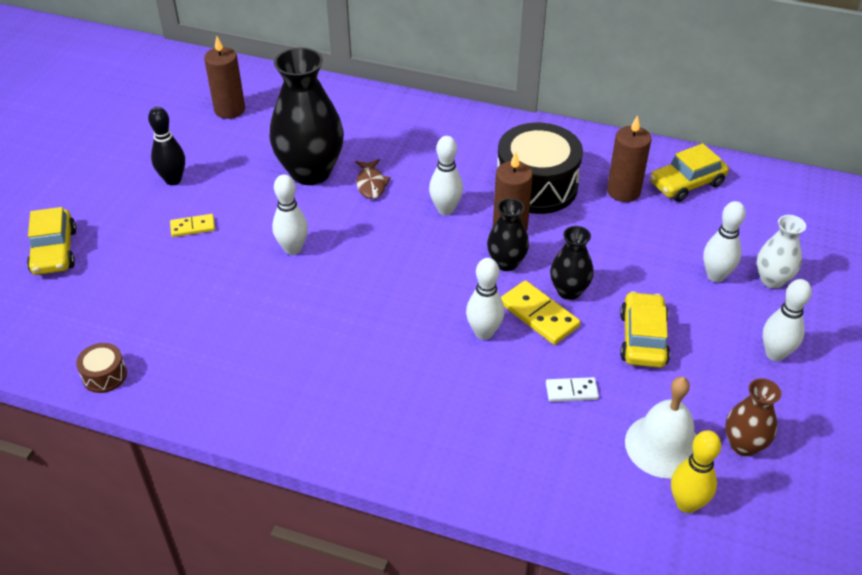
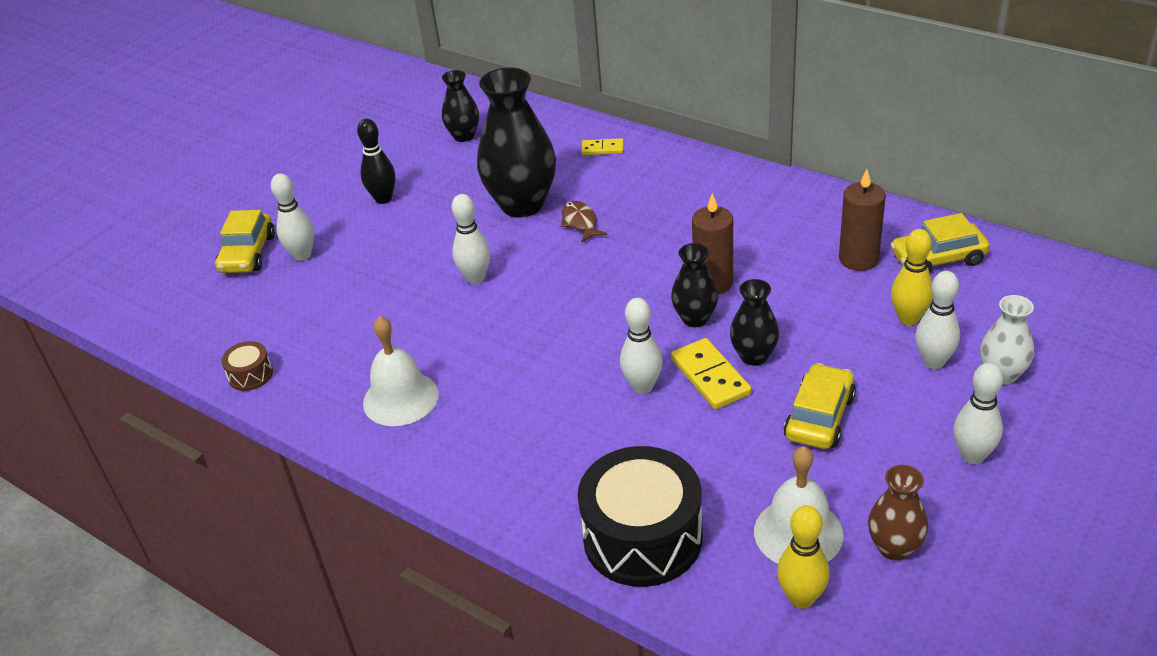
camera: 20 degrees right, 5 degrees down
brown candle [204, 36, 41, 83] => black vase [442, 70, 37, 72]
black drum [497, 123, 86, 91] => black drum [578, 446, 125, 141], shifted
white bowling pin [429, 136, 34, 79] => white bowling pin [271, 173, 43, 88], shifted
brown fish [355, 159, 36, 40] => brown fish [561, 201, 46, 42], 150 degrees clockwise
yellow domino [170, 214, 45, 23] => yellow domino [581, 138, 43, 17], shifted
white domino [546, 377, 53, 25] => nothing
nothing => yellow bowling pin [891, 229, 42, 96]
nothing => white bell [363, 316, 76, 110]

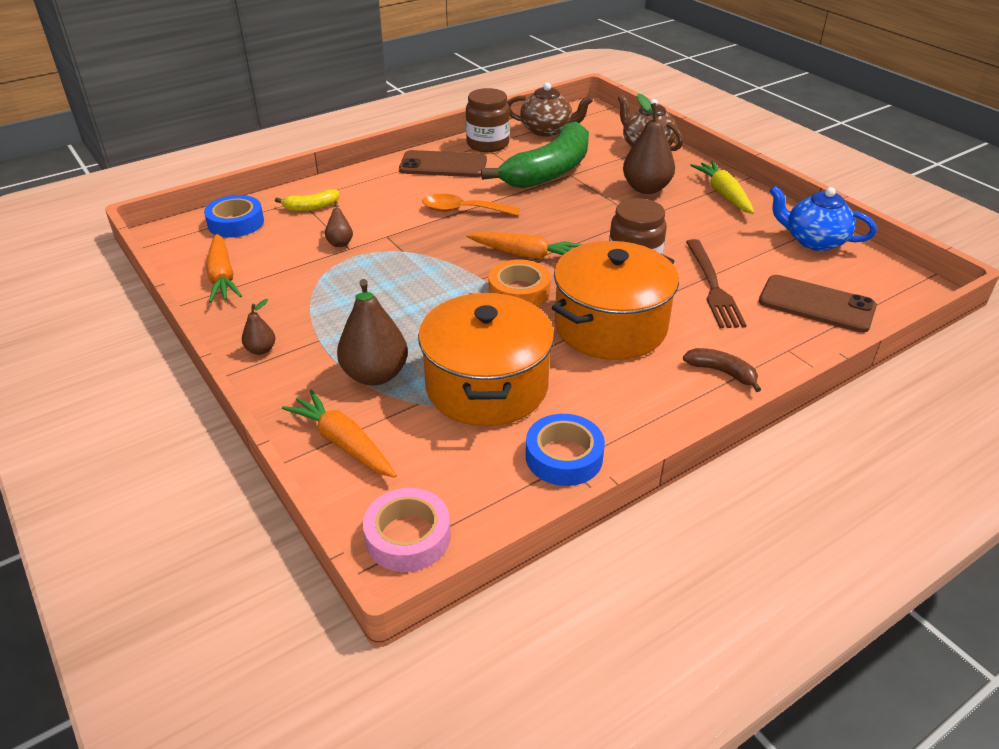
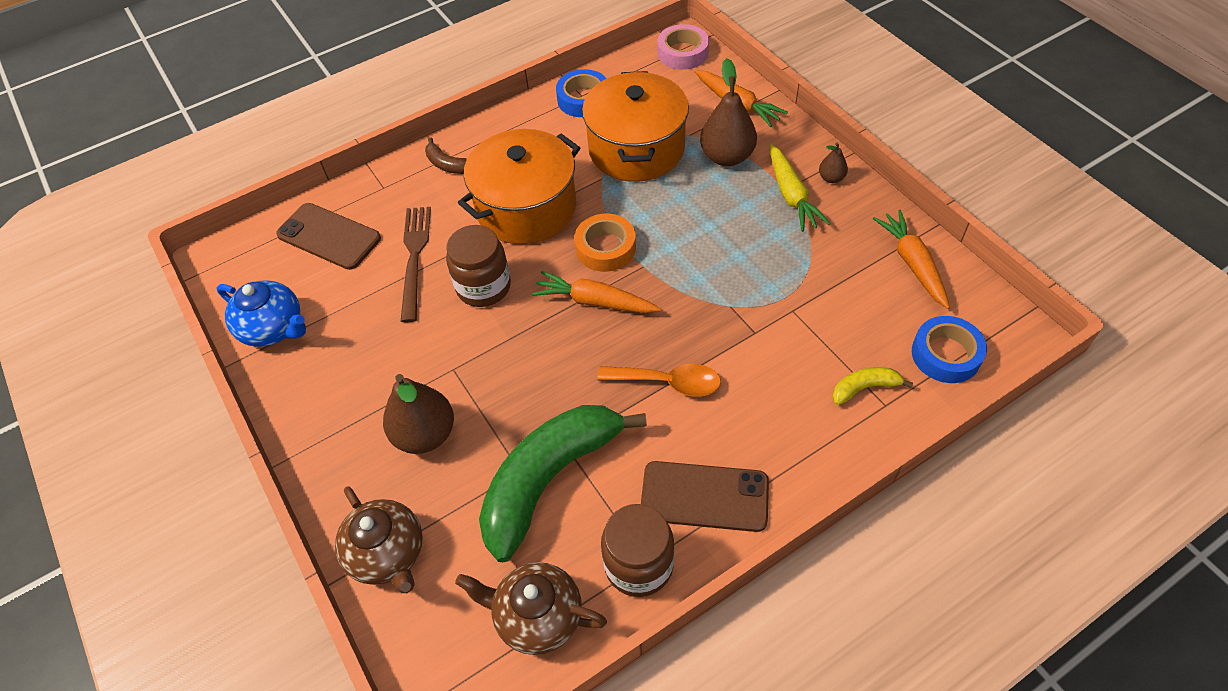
camera: 175 degrees left, 15 degrees up
yellow carrot [690, 161, 65, 53] => yellow carrot [769, 144, 61, 88], shifted
brown pear [325, 201, 28, 46] => nothing

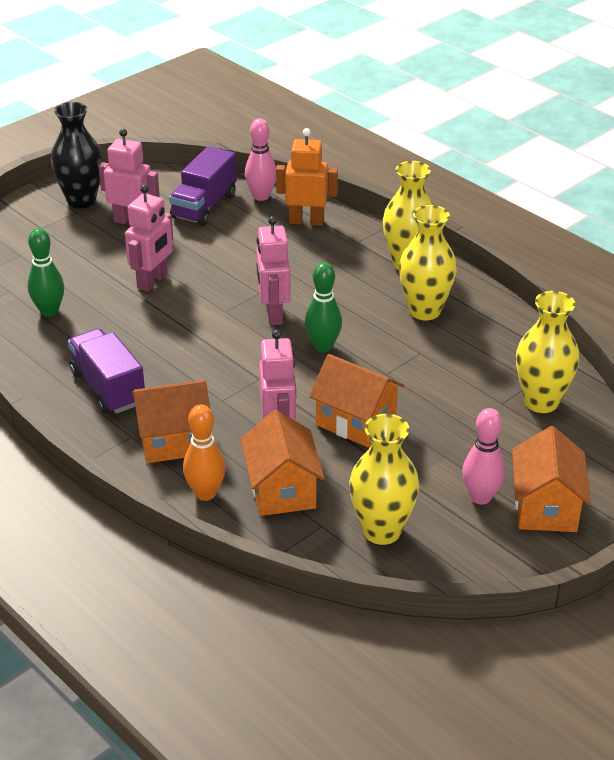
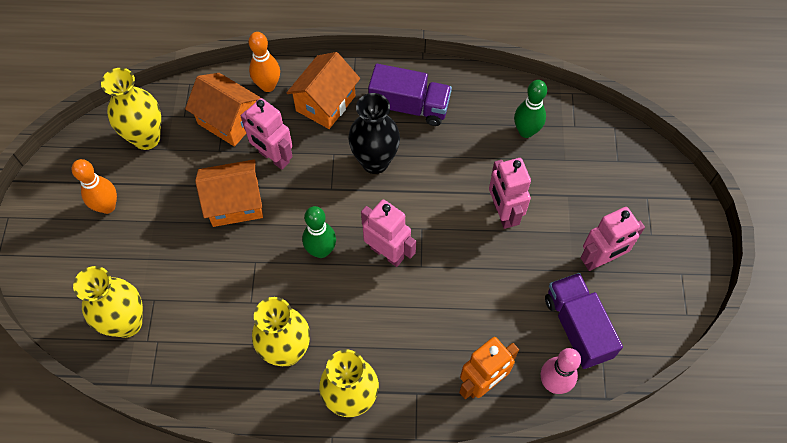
camera: 135 degrees right, 25 degrees up
black vase [51, 102, 52, 107] => black vase [348, 93, 52, 81], shifted
pink bowling pin [462, 408, 43, 97] => orange bowling pin [72, 159, 45, 55]
orange house [512, 426, 79, 106] => nothing

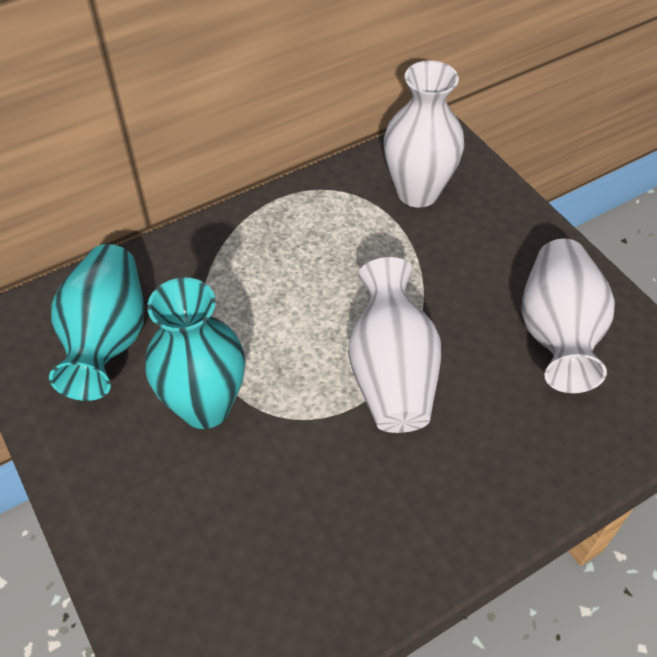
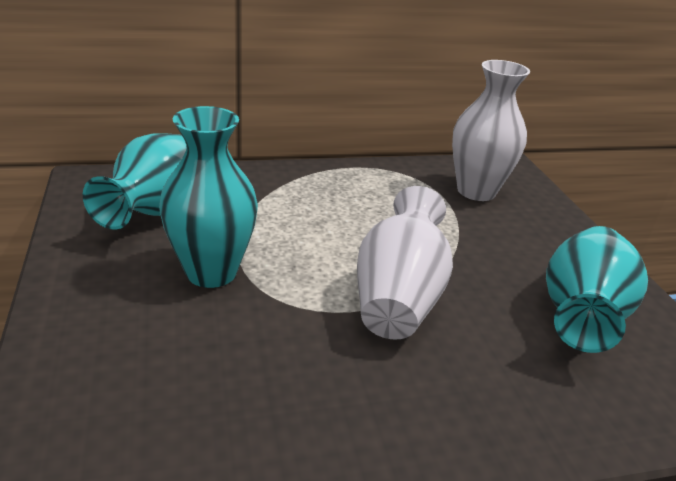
camera: 15 degrees right, 20 degrees down
white vase [521, 239, 94, 154] => turquoise vase [546, 226, 102, 127]

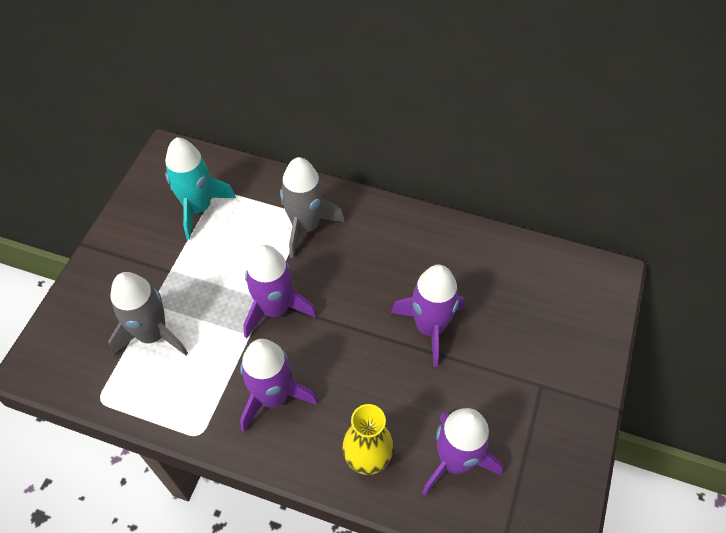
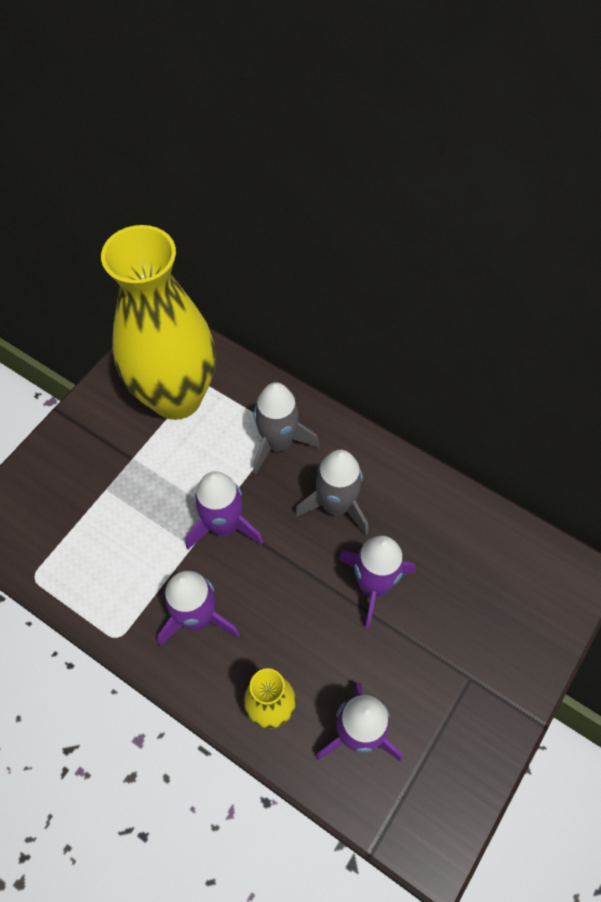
camera: 15 degrees right, 5 degrees up
turquoise rocket [165, 137, 71, 103] => yellow vase [101, 225, 115, 195]
grey rocket [108, 272, 80, 83] => grey rocket [295, 450, 73, 85], shifted

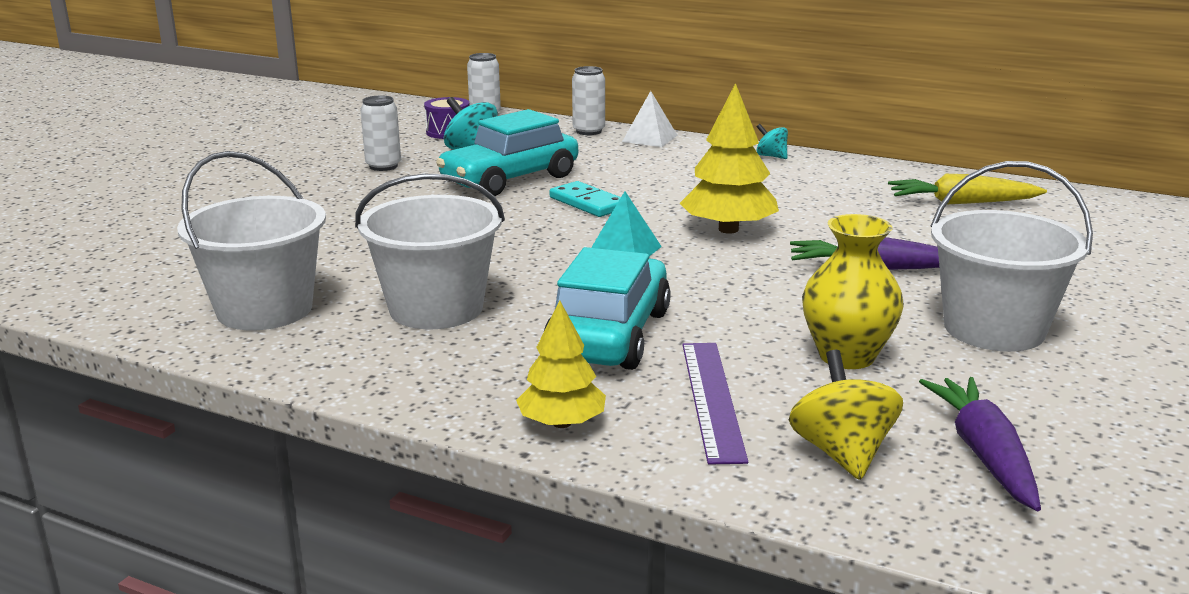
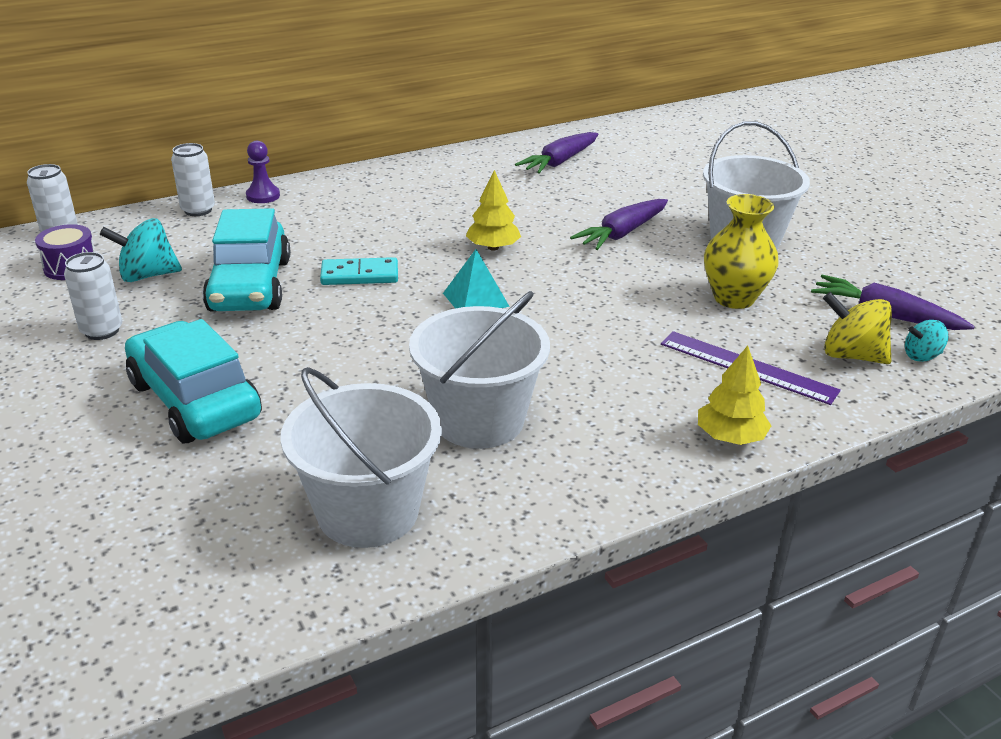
camera: 55 degrees left, 10 degrees up
yellow tree [680, 83, 99, 151] => yellow tree [466, 170, 55, 80], x0.65
white pyramid [622, 91, 56, 56] => purple pawn [246, 141, 34, 62]
turquoise spinning top [757, 124, 31, 35] => turquoise spinning top [905, 320, 43, 42], shifted
yellow carrot [888, 174, 159, 30] => purple carrot [515, 132, 83, 42]
turquoise car [543, 247, 128, 123] => turquoise car [125, 319, 137, 124], shifted

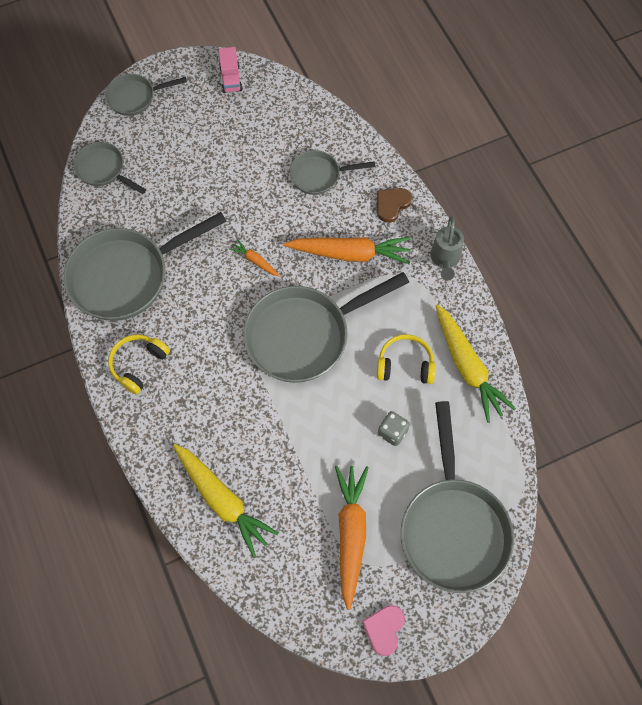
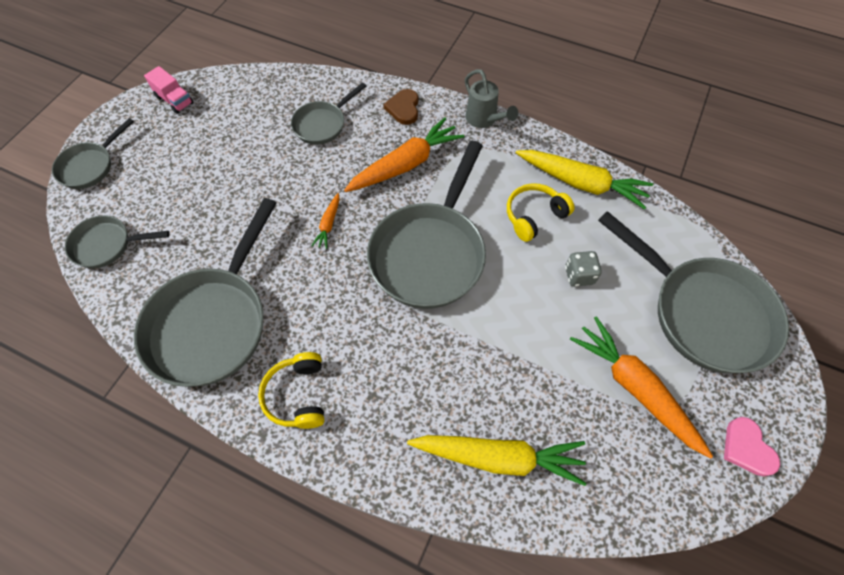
camera: 40 degrees left, 5 degrees down
orange carrot [229, 239, 51, 37] => orange carrot [311, 193, 29, 56], 75 degrees counterclockwise

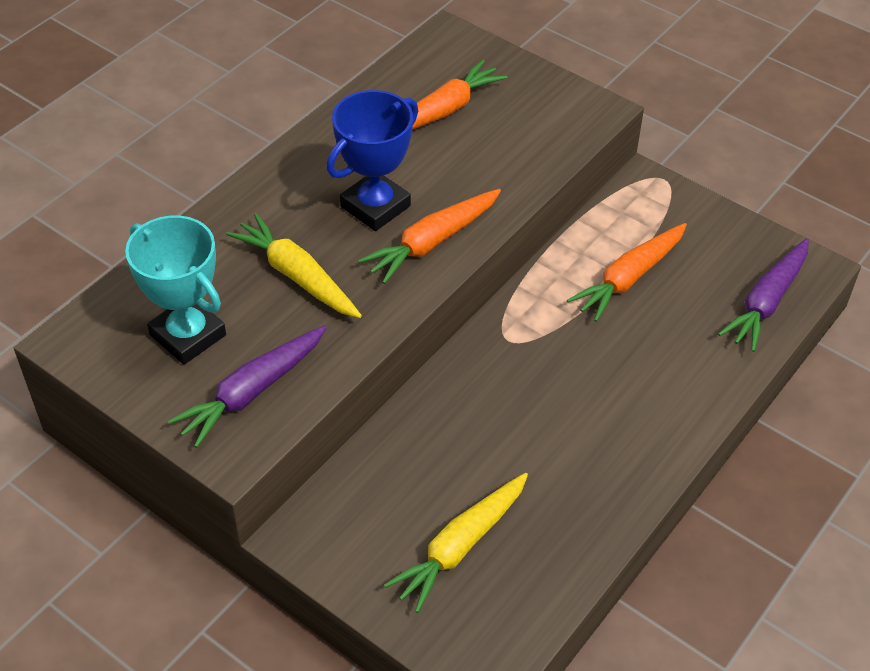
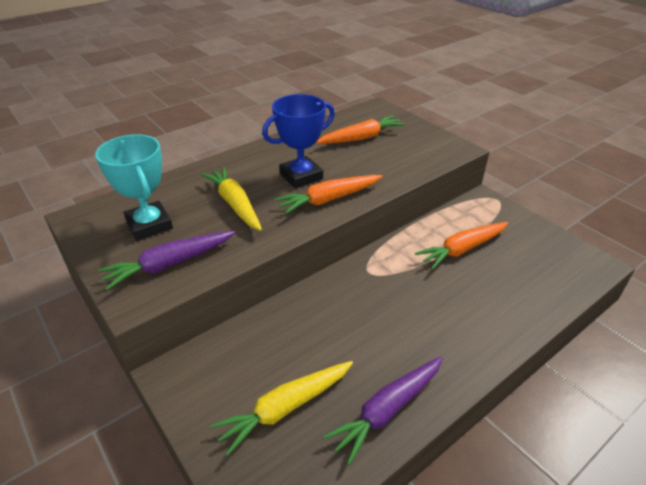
camera: 15 degrees right, 10 degrees down
purple carrot [718, 238, 91, 114] => purple carrot [323, 357, 120, 108], shifted

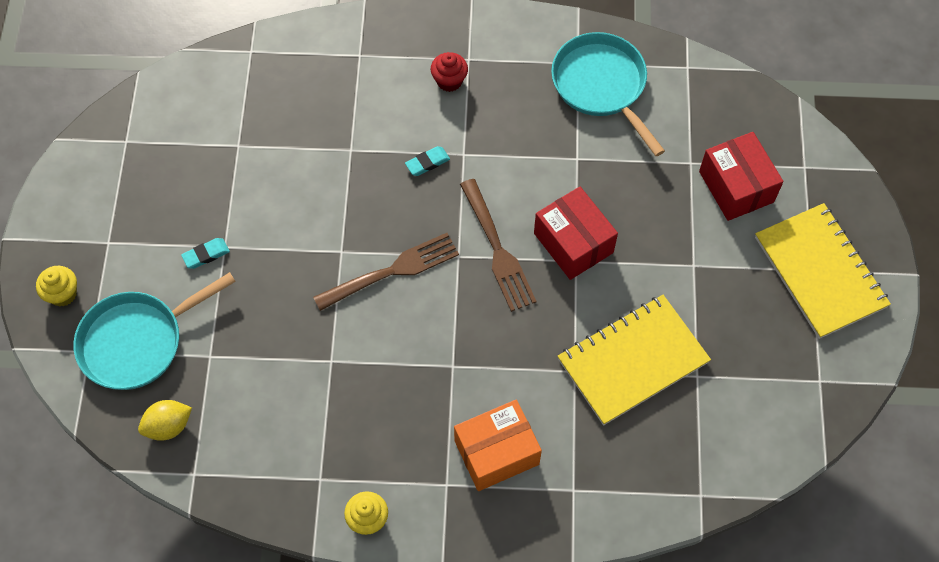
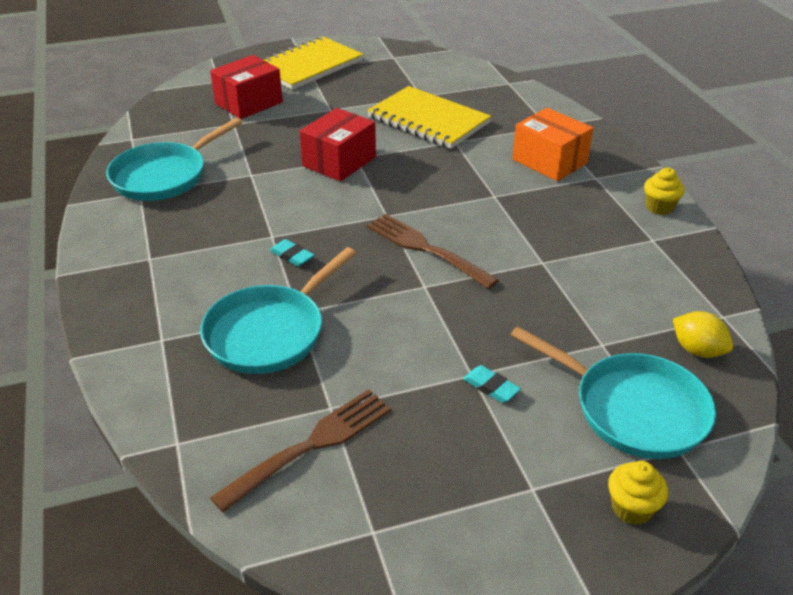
camera: 110 degrees left, 25 degrees down
red cupcake [431, 52, 37, 40] => nothing
brown fork [460, 179, 77, 133] => brown fork [210, 389, 181, 124], shifted
nothing => turquoise pan [200, 247, 156, 127]

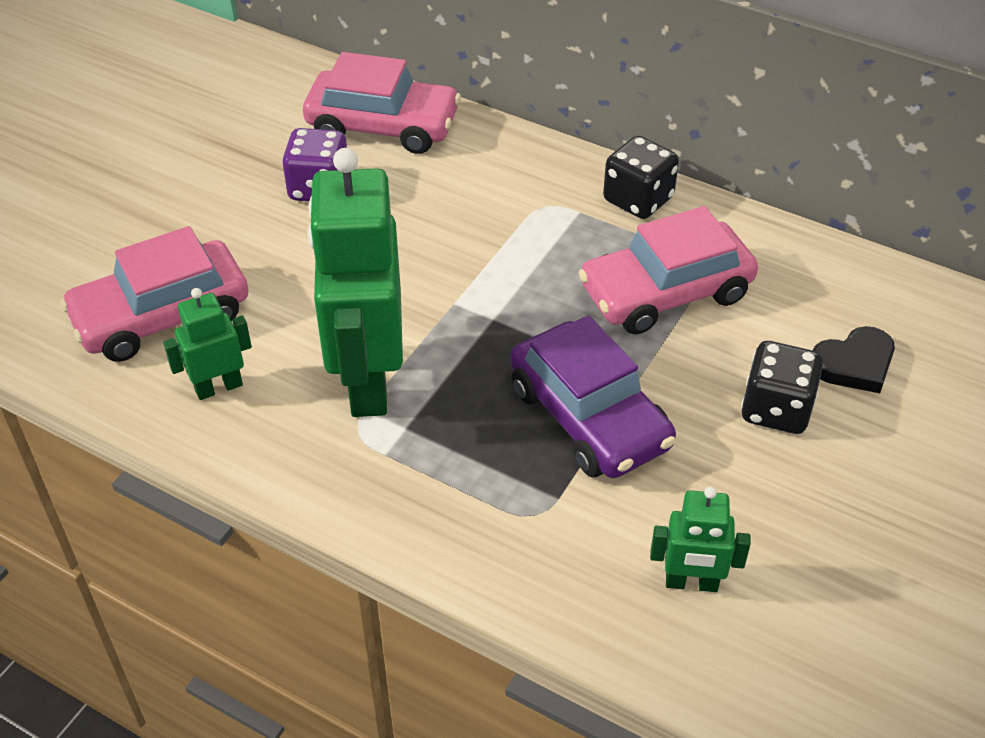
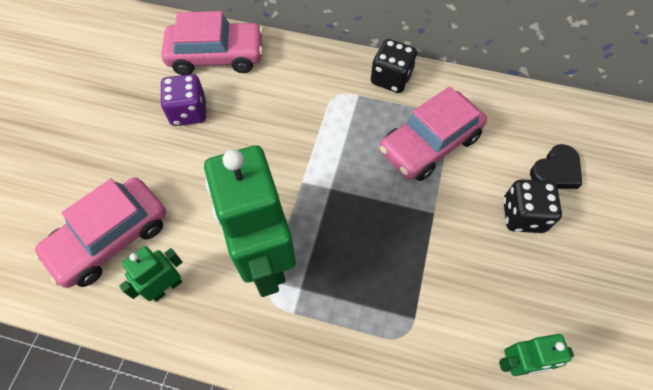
camera: 15 degrees left, 15 degrees up
purple car [510, 315, 166, 163] => nothing

